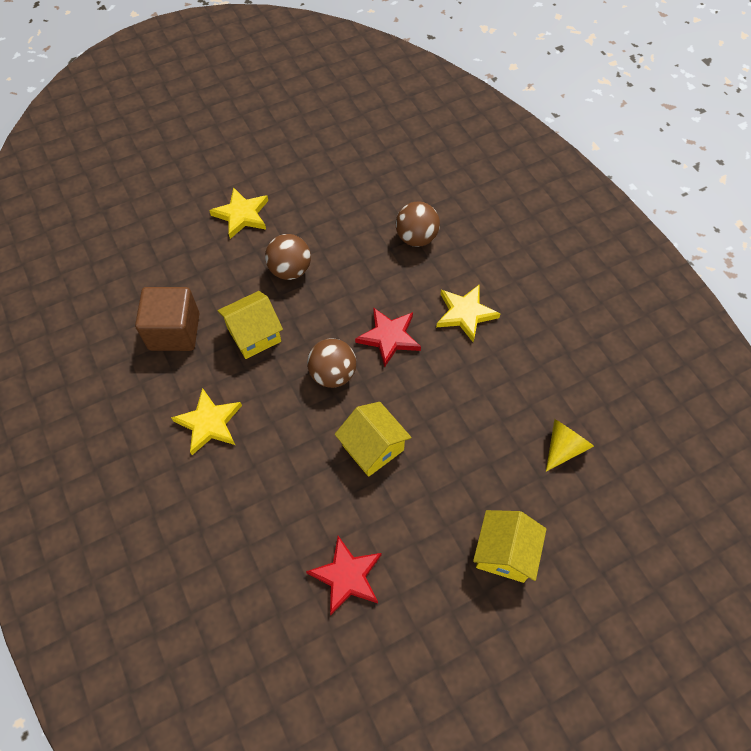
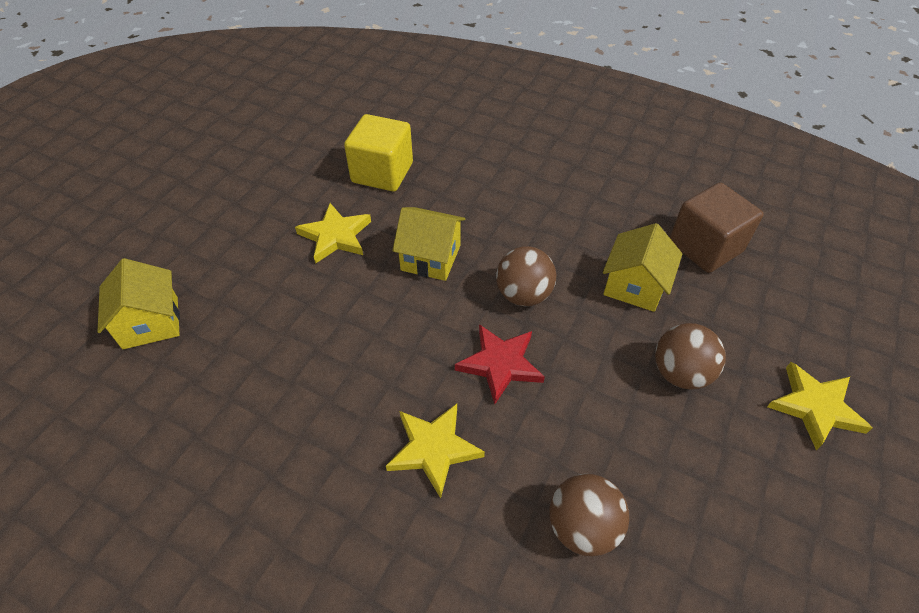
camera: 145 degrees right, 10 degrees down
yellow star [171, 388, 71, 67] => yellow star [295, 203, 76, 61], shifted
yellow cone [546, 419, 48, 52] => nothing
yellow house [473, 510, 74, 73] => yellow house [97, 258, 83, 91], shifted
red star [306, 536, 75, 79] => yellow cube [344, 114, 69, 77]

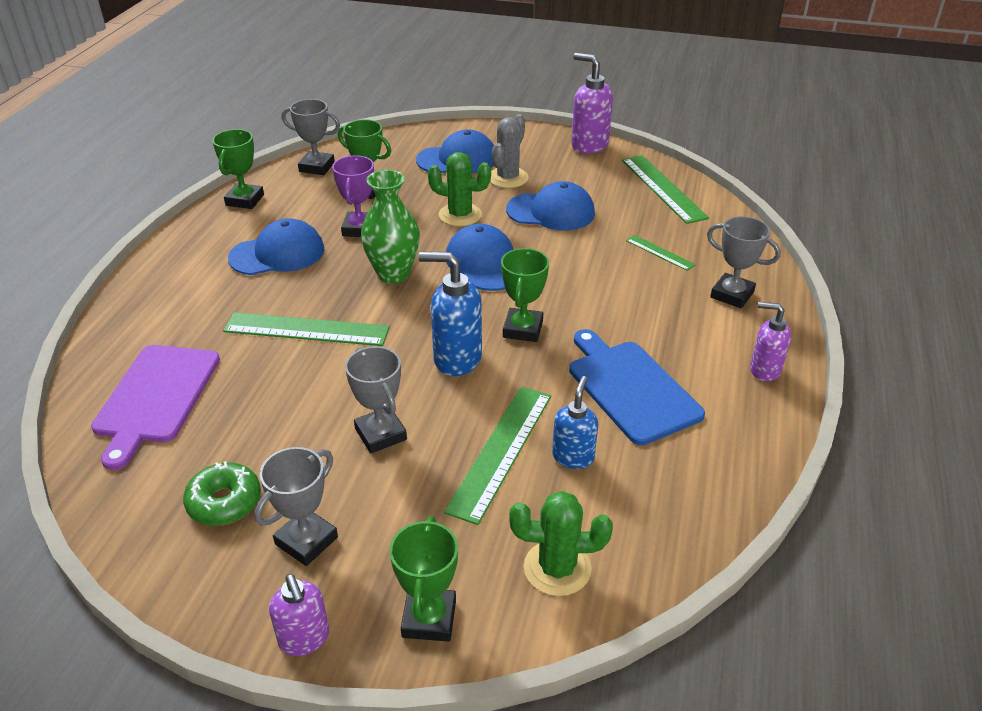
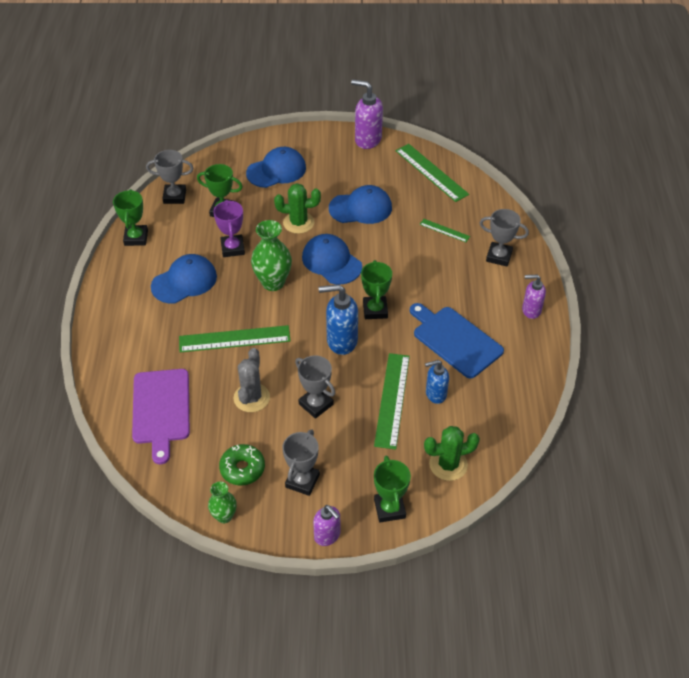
camera: 15 degrees left, 10 degrees up
grey cactus [490, 114, 39, 74] => grey cactus [234, 348, 36, 64], shifted
blue soap dispenser [552, 376, 46, 93] => blue soap dispenser [425, 360, 24, 44], 105 degrees counterclockwise
nothing => green vase [208, 482, 29, 41]

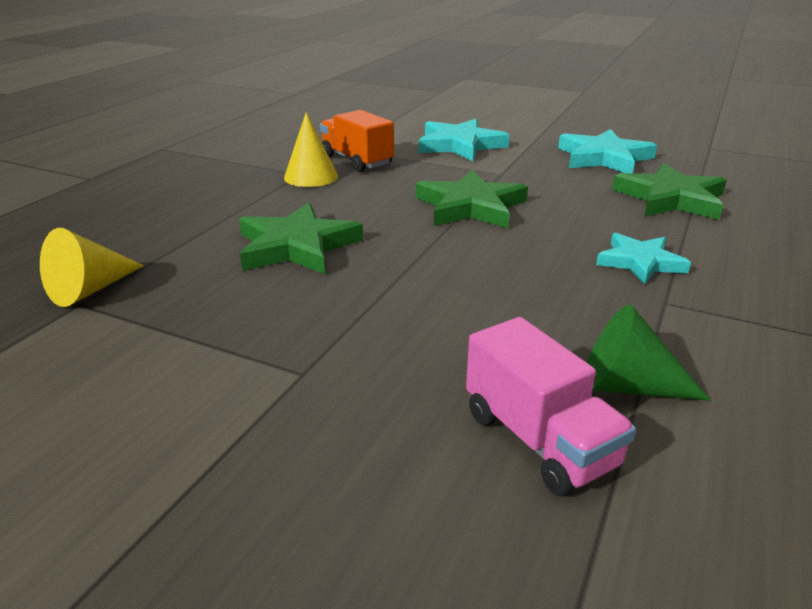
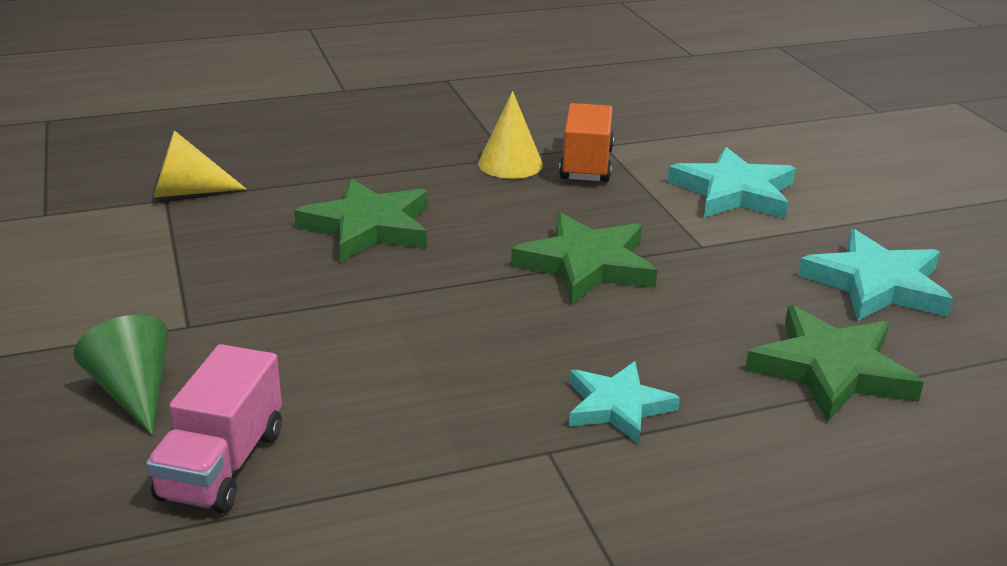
camera: 45 degrees right, 0 degrees up
green cone [587, 305, 124, 96] => green cone [74, 315, 94, 120], shifted

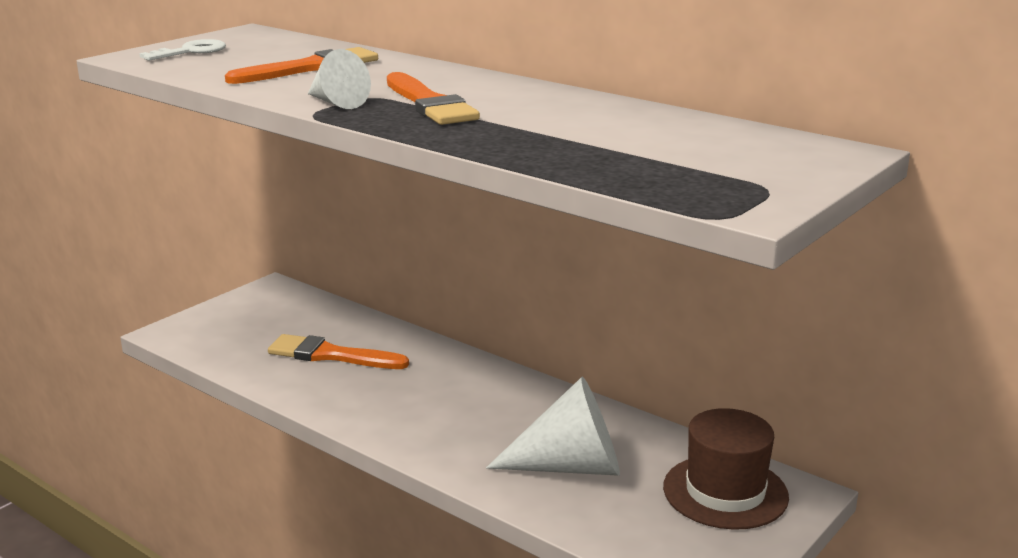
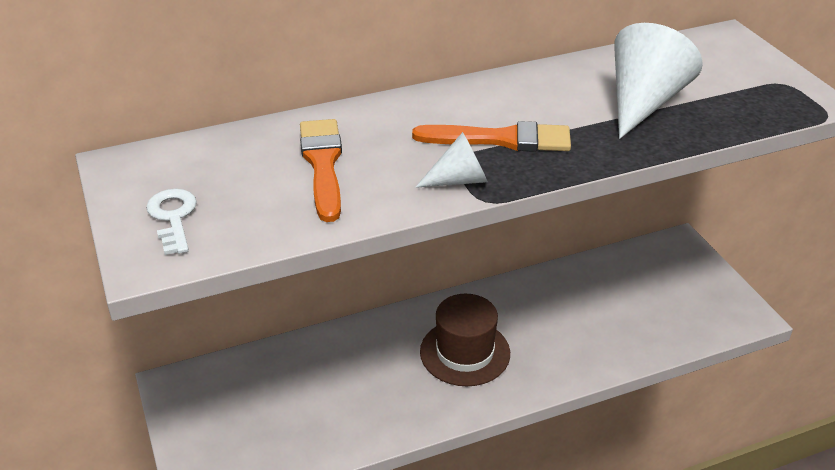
camera: 60 degrees left, 15 degrees up
orange brush [268, 334, 141, 35] => nothing
white cone [486, 377, 134, 99] => white cone [614, 23, 89, 116], shifted
brown hat [663, 408, 126, 122] => brown hat [420, 294, 90, 92], shifted

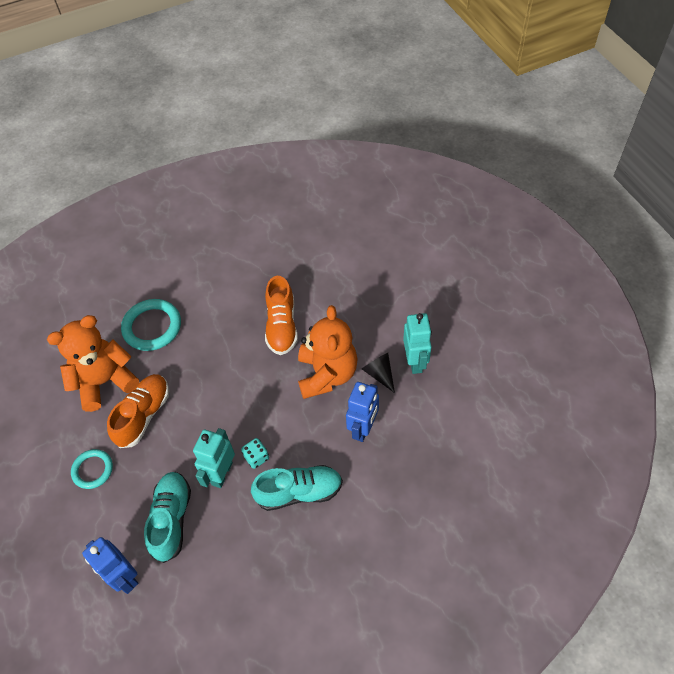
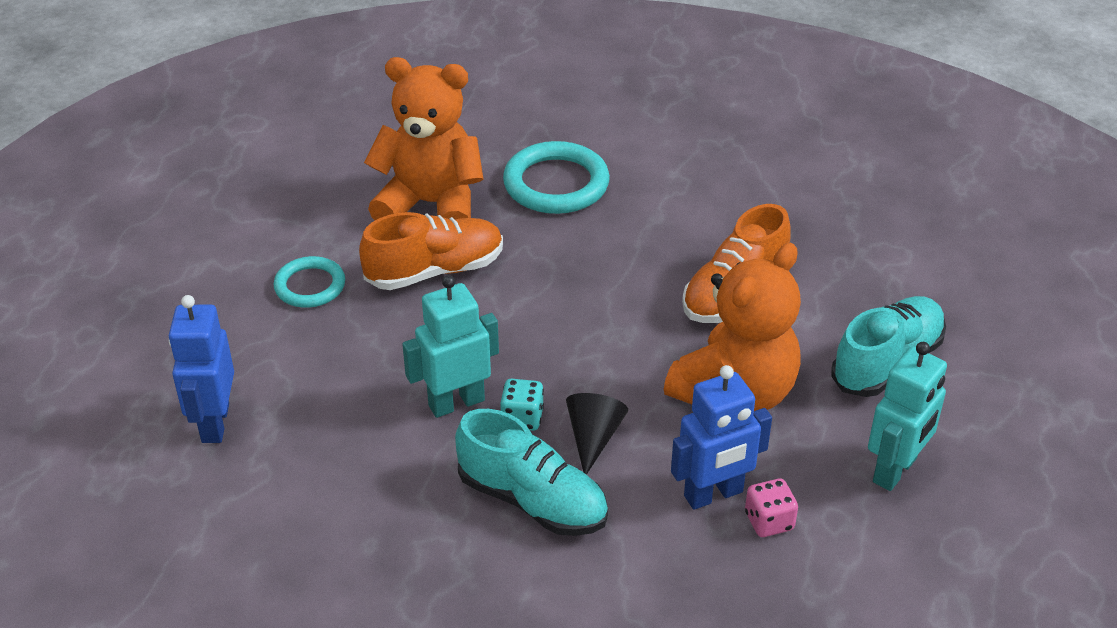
camera: 40 degrees right, 15 degrees down
black cone [362, 353, 33, 40] => black cone [566, 393, 62, 82], shifted
turquoise shoe [144, 472, 47, 91] => turquoise shoe [831, 296, 115, 101], shifted
nothing => pink dice [745, 479, 53, 58]

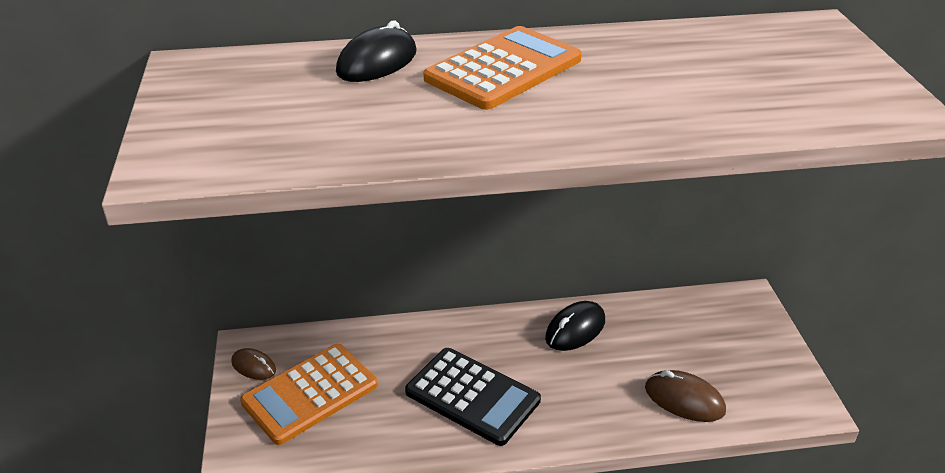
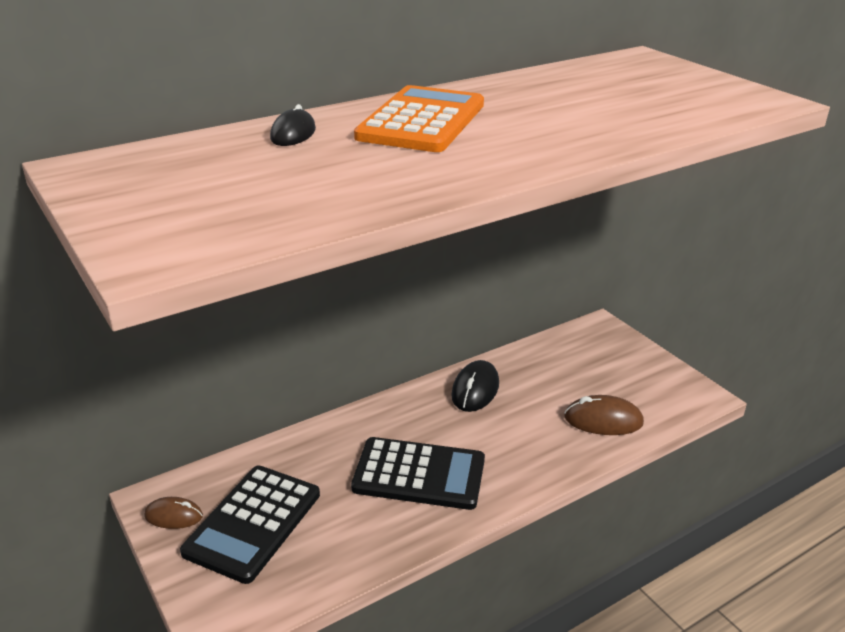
camera: 25 degrees left, 5 degrees down
black mouse [336, 21, 81, 61] => black mouse [270, 104, 46, 42], x0.65
orange calculator [240, 344, 138, 101] => black calculator [180, 465, 140, 119]

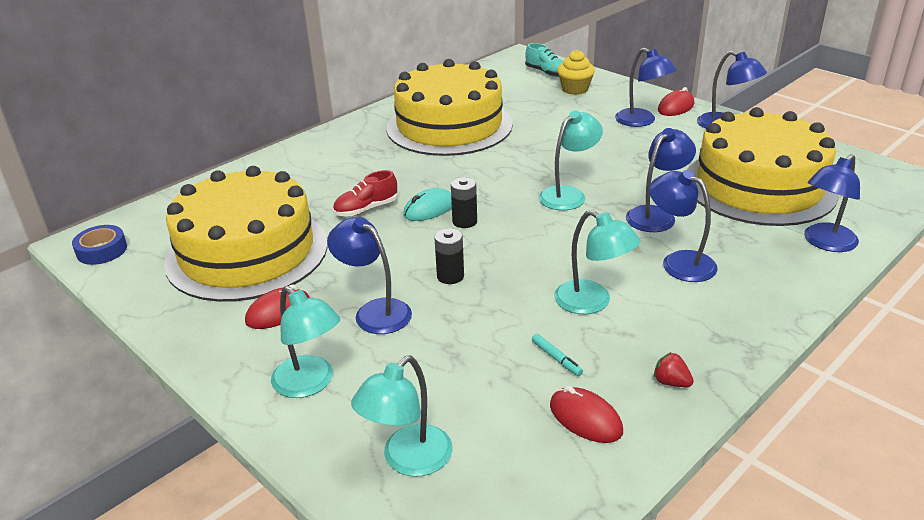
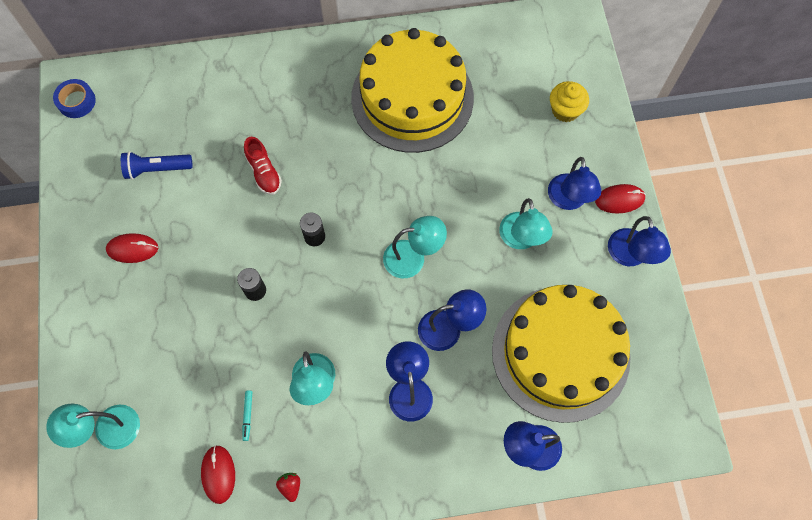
camera: 35 degrees right, 35 degrees up
turquoise shoe [525, 43, 39, 34] => nothing
yellow cake [164, 166, 164, 136] => blue flashlight [121, 151, 72, 29]
red shoe [333, 170, 64, 46] => red shoe [244, 137, 38, 58], 120 degrees counterclockwise
turquoise mouse [403, 188, 49, 33] => nothing
blue lamp [327, 217, 85, 117] => nothing
turquoise lamp [271, 286, 69, 112] => turquoise lamp [499, 198, 54, 51], shifted

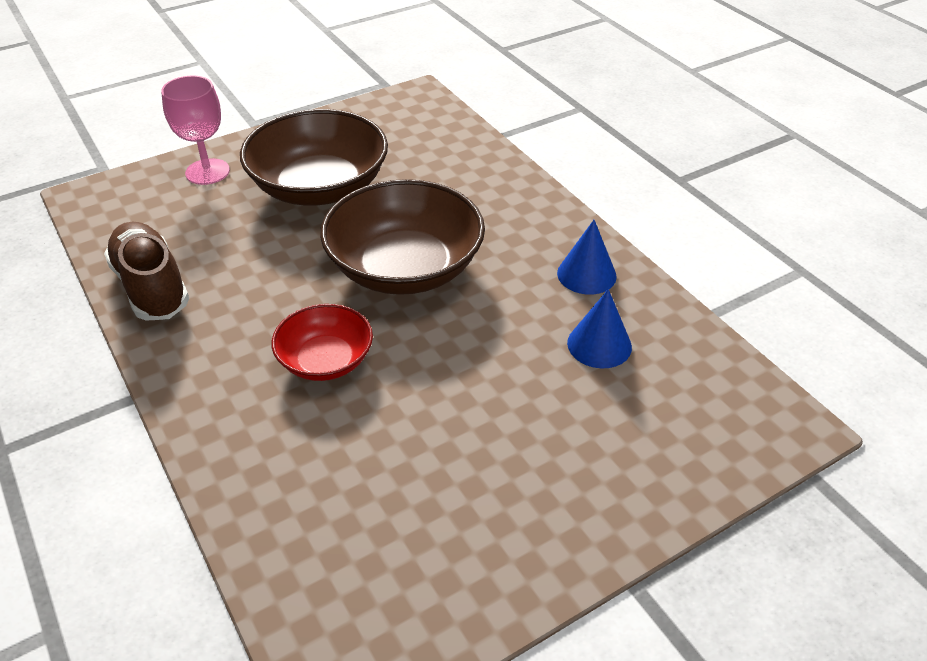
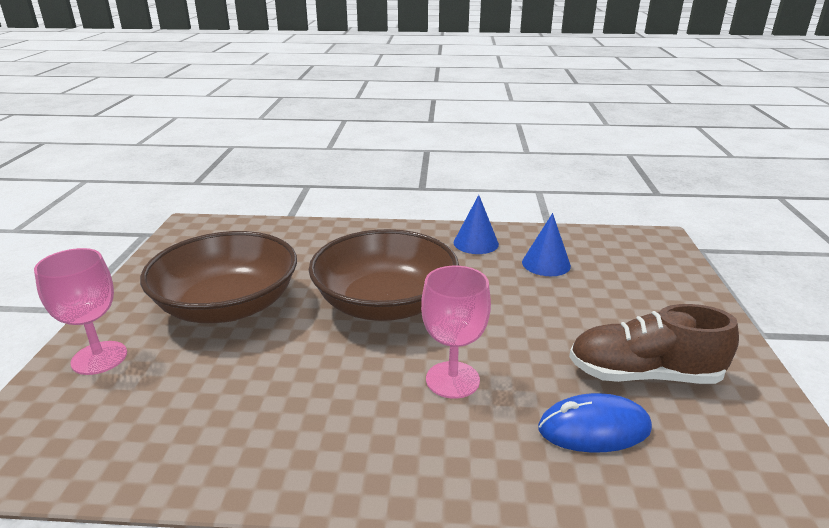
camera: 55 degrees left, 15 degrees down
brown shoe [104, 222, 85, 99] => brown shoe [569, 304, 170, 80], shifted
red bowl [272, 304, 101, 77] => pink goblet [421, 266, 70, 133]
nothing => blue mouse [538, 393, 114, 60]

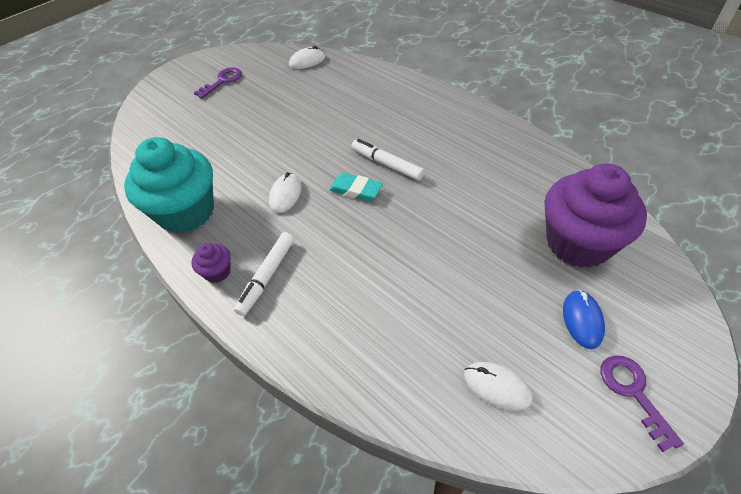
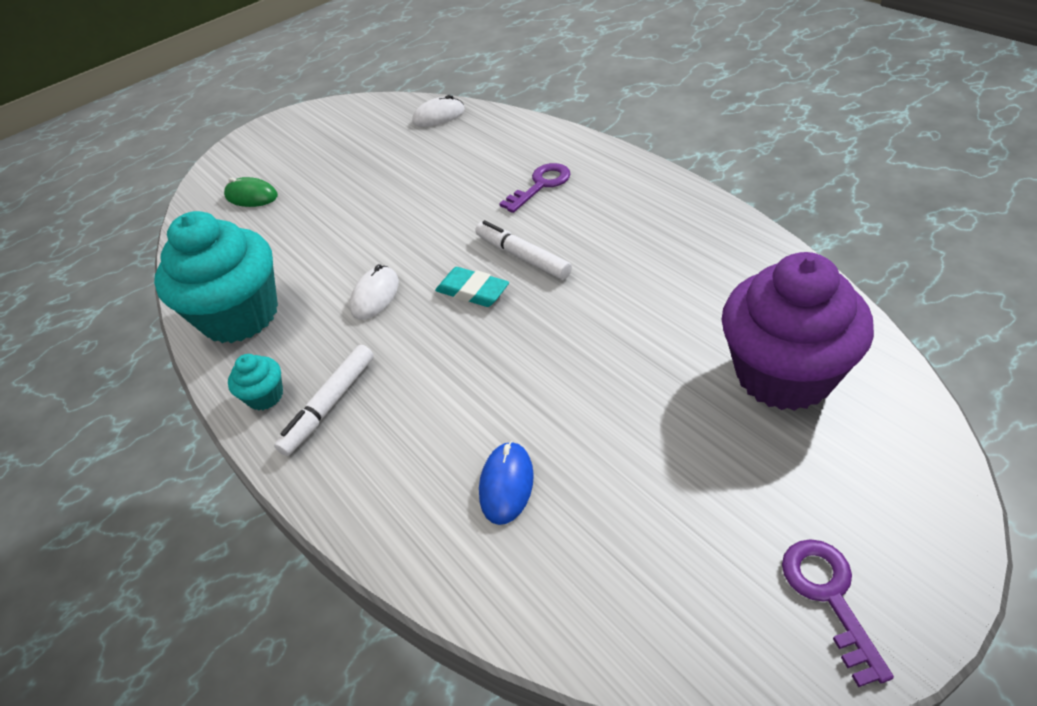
camera: 10 degrees right, 5 degrees down
purple key [194, 67, 48, 31] => purple key [499, 163, 71, 50], shifted
purple cupcake [192, 243, 39, 40] => turquoise cupcake [228, 354, 55, 57]
blue mouse [563, 290, 42, 59] => blue mouse [479, 441, 55, 84], shifted
white mouse [464, 362, 69, 49] => nothing
nothing => green mouse [224, 177, 54, 30]

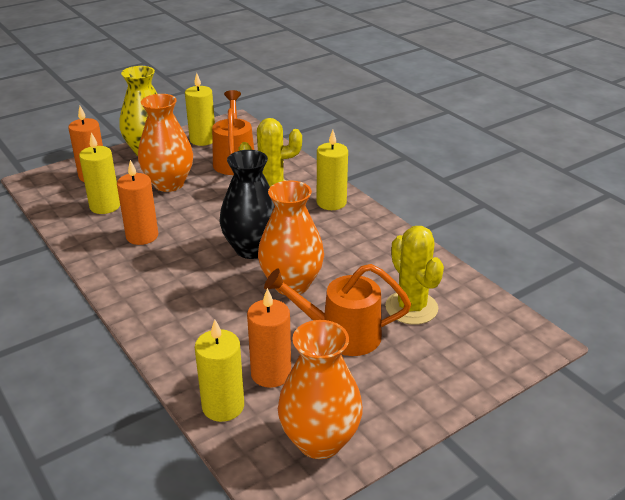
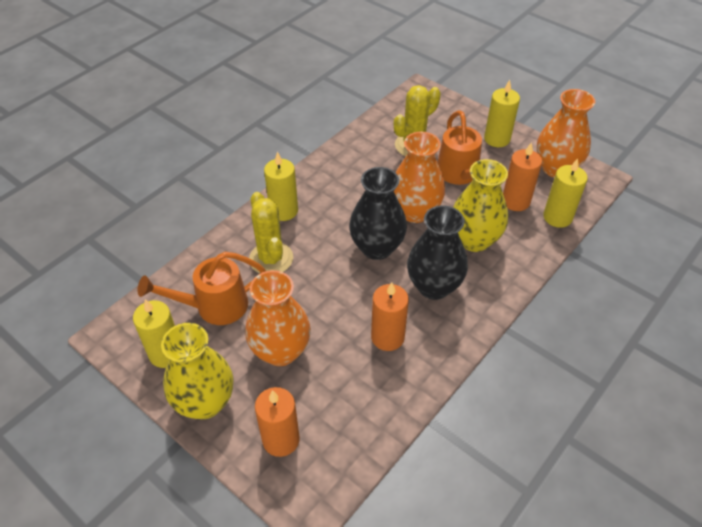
camera: 105 degrees left, 15 degrees up
yellow candle [79, 132, 41, 82] => yellow candle [484, 80, 36, 67], shifted
nothing => yellow vase [453, 159, 55, 93]
nothing => black vase [407, 205, 61, 95]

